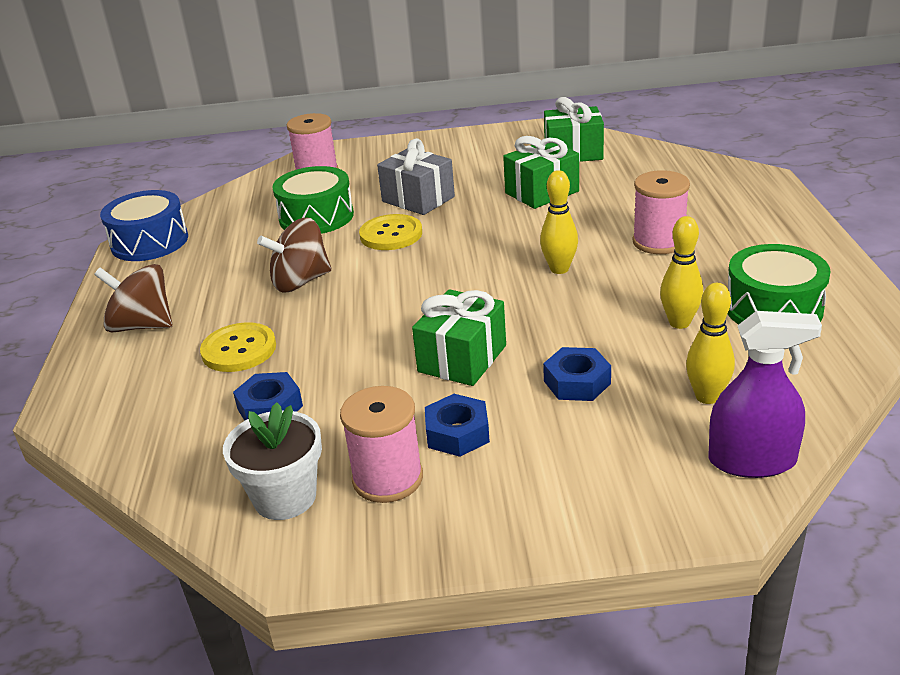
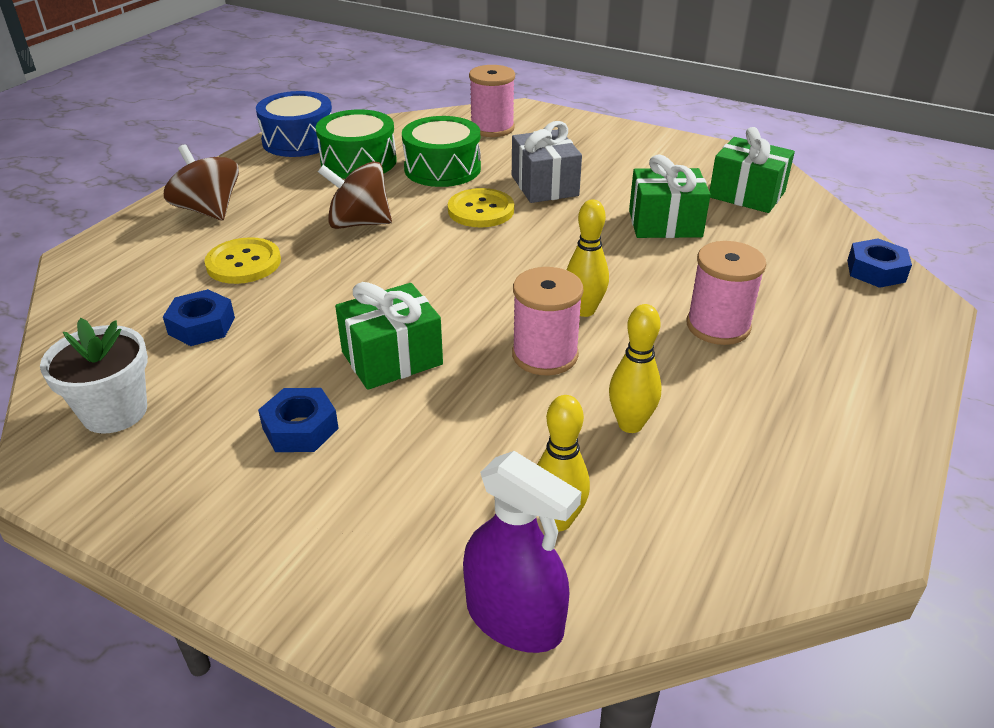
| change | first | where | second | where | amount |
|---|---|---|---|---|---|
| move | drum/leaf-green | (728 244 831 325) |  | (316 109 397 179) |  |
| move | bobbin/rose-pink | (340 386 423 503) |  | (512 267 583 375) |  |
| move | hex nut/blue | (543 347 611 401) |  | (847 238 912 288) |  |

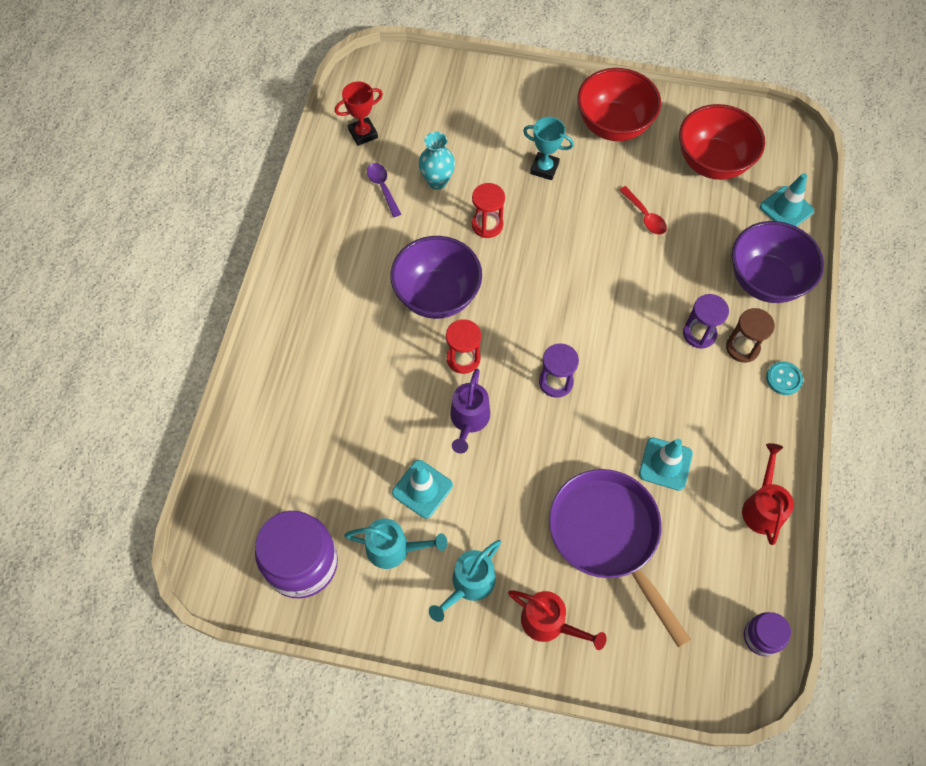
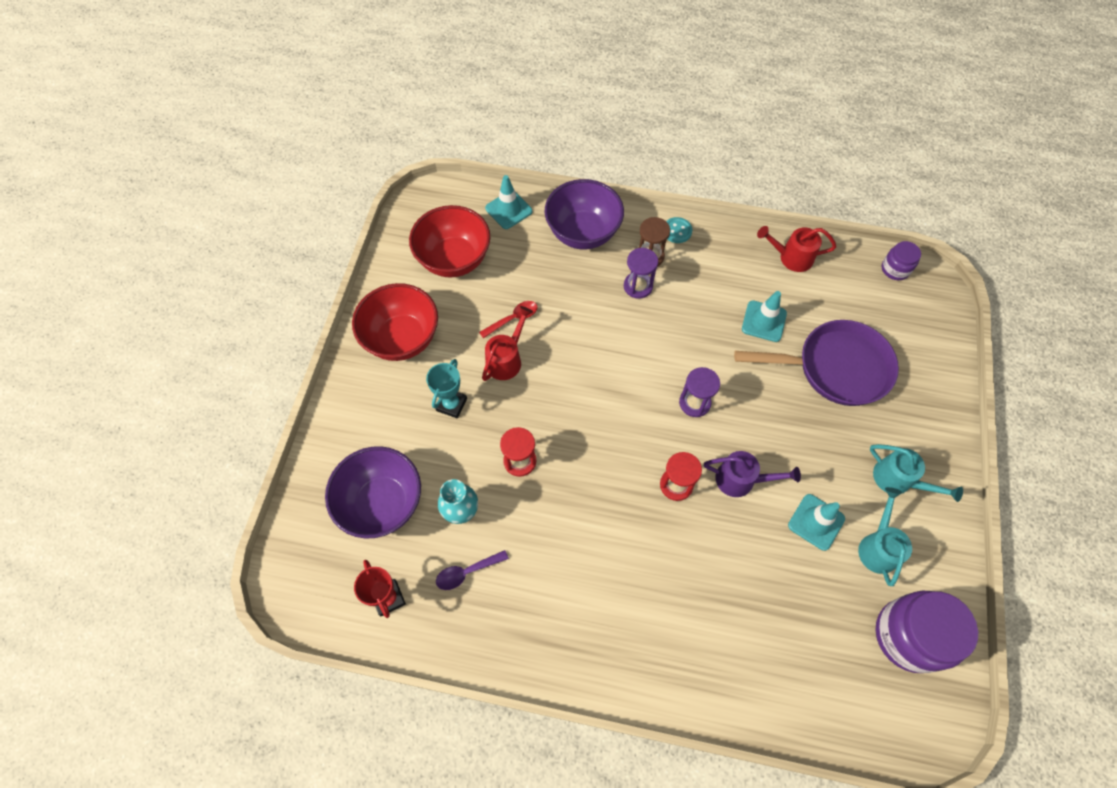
| change | first | where | second | where | amount |
|---|---|---|---|---|---|
| move | deep dish/purple | (390 236 482 319) |  | (325 446 421 539) |  |
| move | watering can/red | (508 590 607 650) |  | (482 306 533 381) |  |
| rotate | skillet/purple | (549 469 691 648) |  | (734 320 899 406) | 150 degrees counterclockwise |

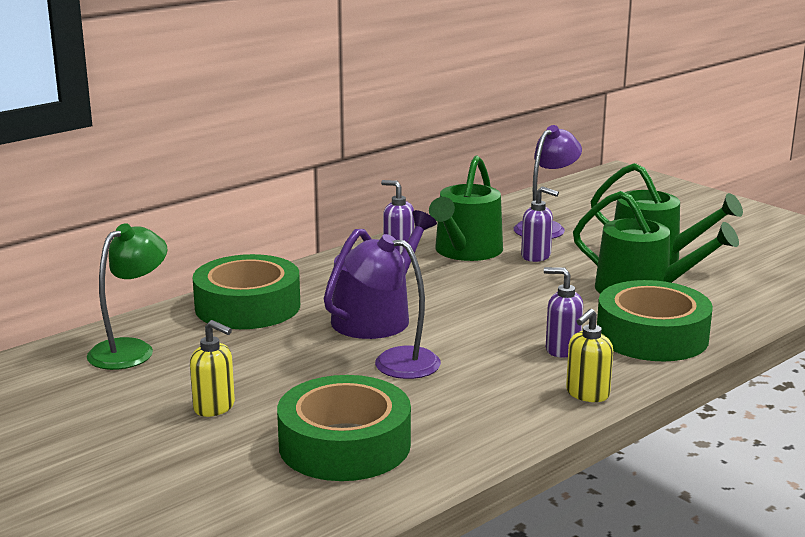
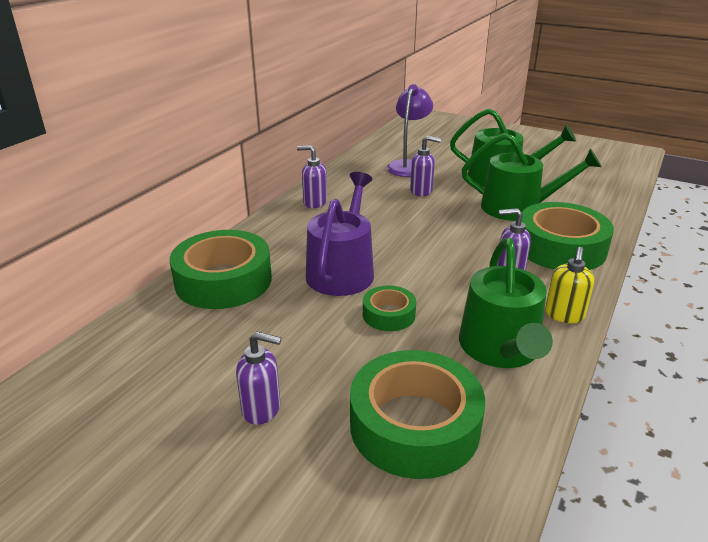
| change | first | where | second | where | amount |
|---|---|---|---|---|---|
| recolor | soap dispenser/bright yellow | (190 320 235 417) | soap dispenser/purple | (236 332 281 425) |  |
| replace | reading lamp/purple | (344 234 441 379) | roll of tape/leaf-green | (363 286 416 331) |  |
| move | watering can/leaf-green | (429 156 503 261) |  | (459 238 553 368) |  |
| delete | reading lamp/leaf-green | (87 223 168 370) |  |  |  |

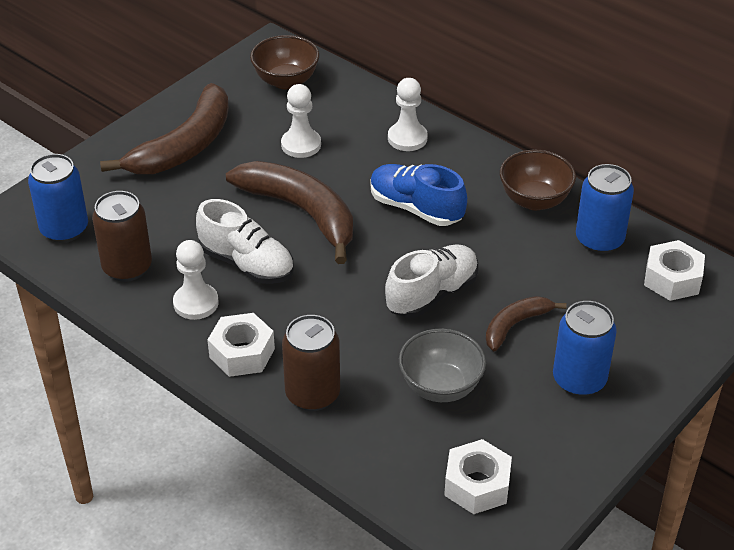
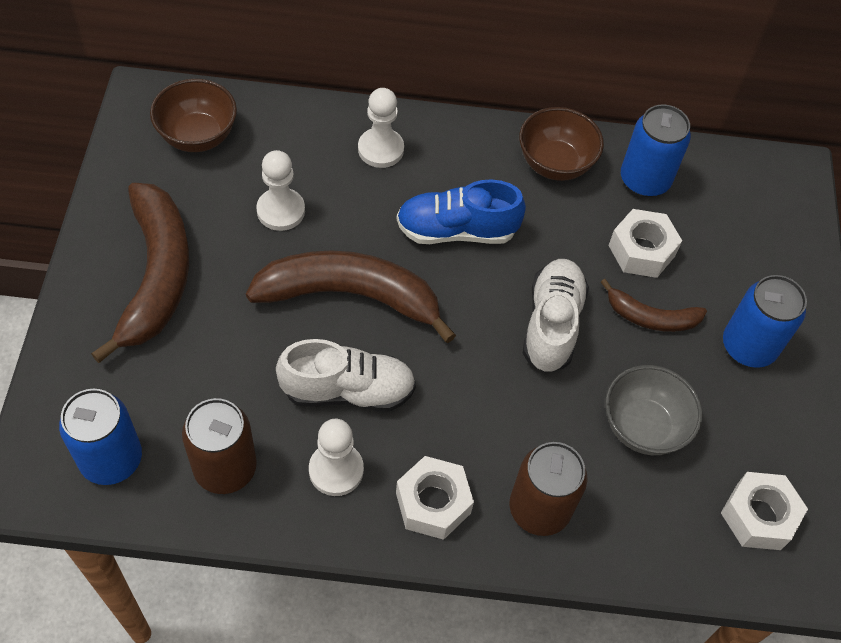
| change | first | where | second | where | amount |
|---|---|---|---|---|---|
| rotate | banana/dark brown | (486 296 566 351) |  | (601 279 707 332) | 90 degrees counterclockwise |
| move | hex nut/white | (644 240 705 301) |  | (608 209 682 278) |  |

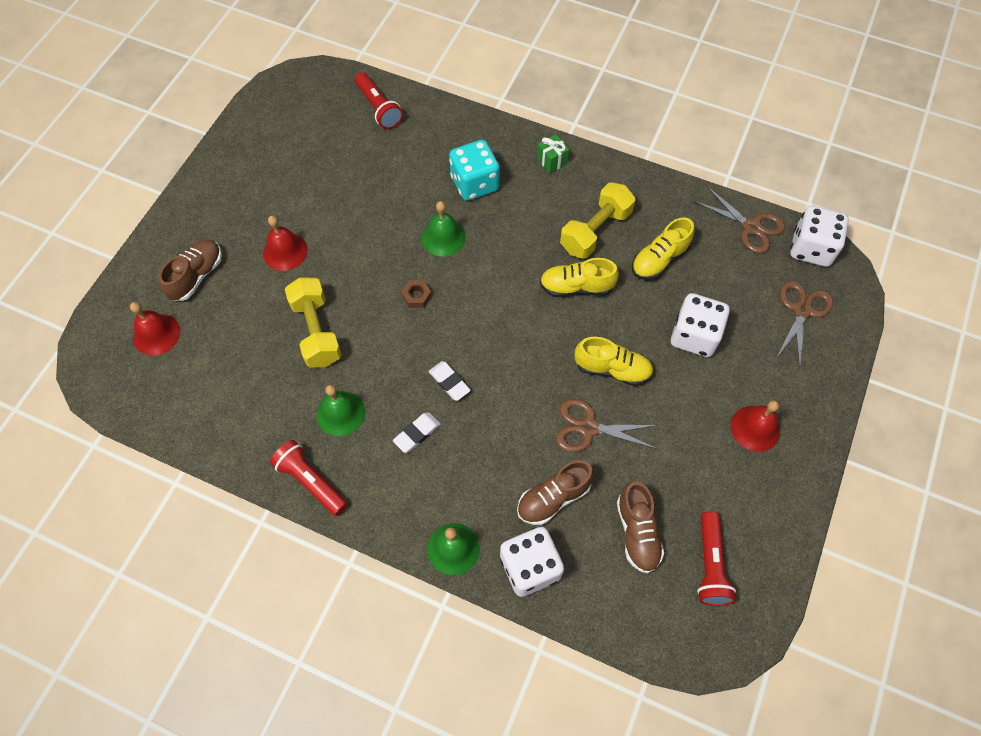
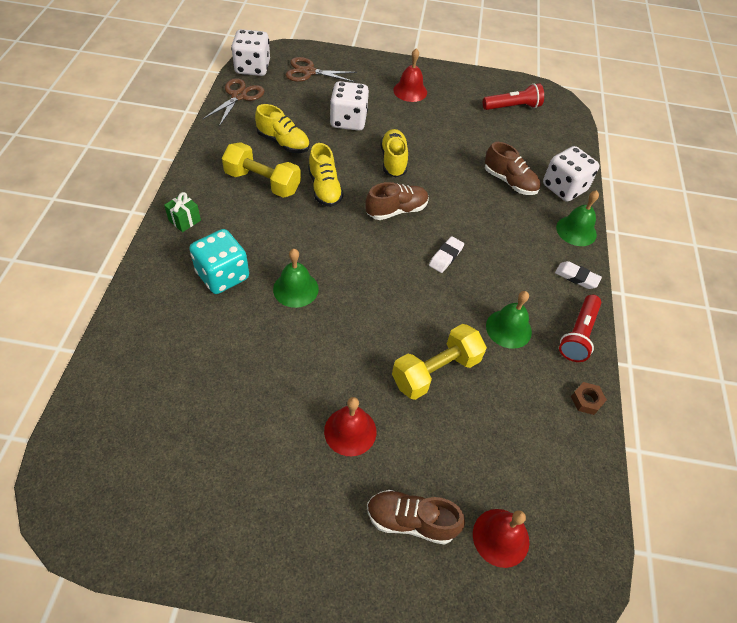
| change | first | where | second | where | amount |
|---|---|---|---|---|---|
| move | lace-up shoe/dark brown | (617 481 664 574) |  | (365 182 429 220) |  |
| move | pencil eraser/white | (393 412 441 453) |  | (555 261 602 289) |  |
| move | hex nut/dark brown | (401 280 432 308) |  | (571 382 607 415) |  |
| delete | flashlight/red | (355 72 403 129) |  |  |  |
| delete | shears/dark brown | (556 399 658 452) |  |  |  |

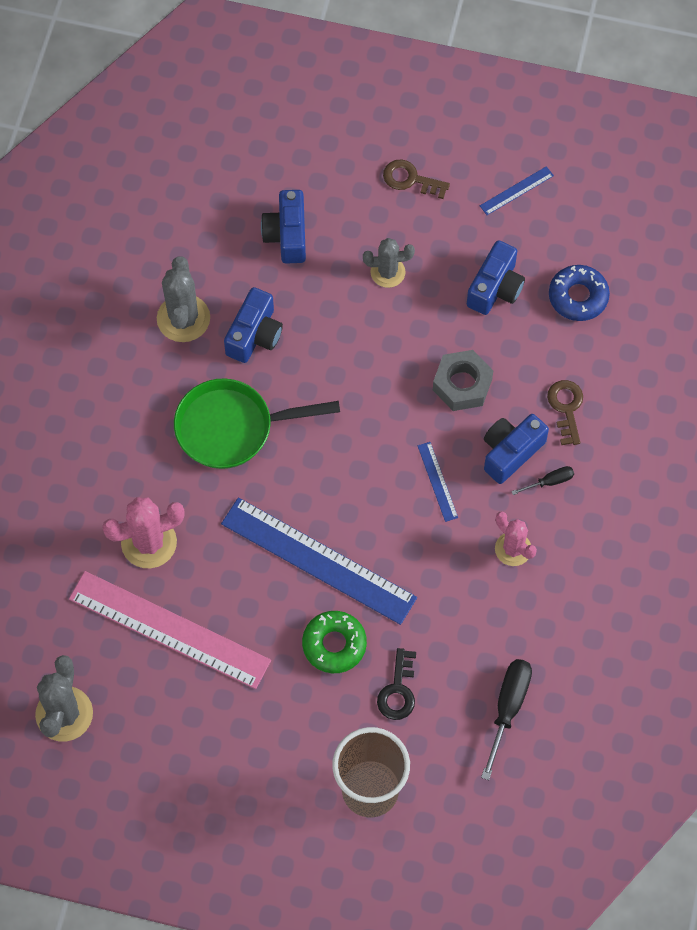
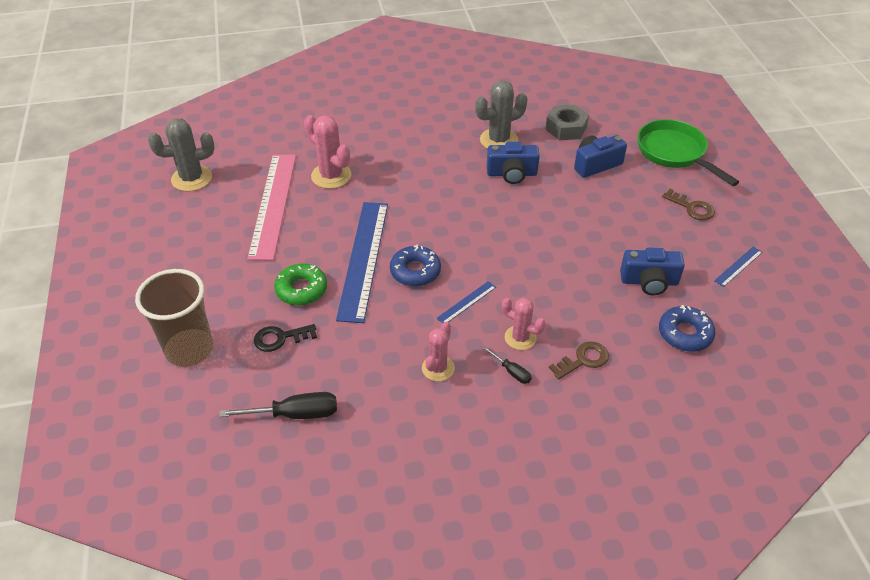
| change | first | where | second | where | amount |
|---|---|---|---|---|---|
| insert |  |  | glazed donut/blue | (390 245 441 287) |  |
| replace | photo camera/blue | (484 414 549 484) | saguaro cactus/rose-pink | (502 298 546 350) |  |
| move | hex nut/ash-grey | (433 350 493 411) |  | (545 104 589 140) |  |
| move | skillet/leaf-green | (174 378 340 469) |  | (637 119 739 186) |  |
| rotate | key/dark brown | (383 159 450 199) |  | (662 189 715 220) | 135 degrees clockwise |
| rotate | straightedge/blue | (480 166 554 215) |  | (714 247 762 287) | 75 degrees counterclockwise |
| delete | saguaro cactus/ash-grey | (363 238 415 288) |  |  |  |

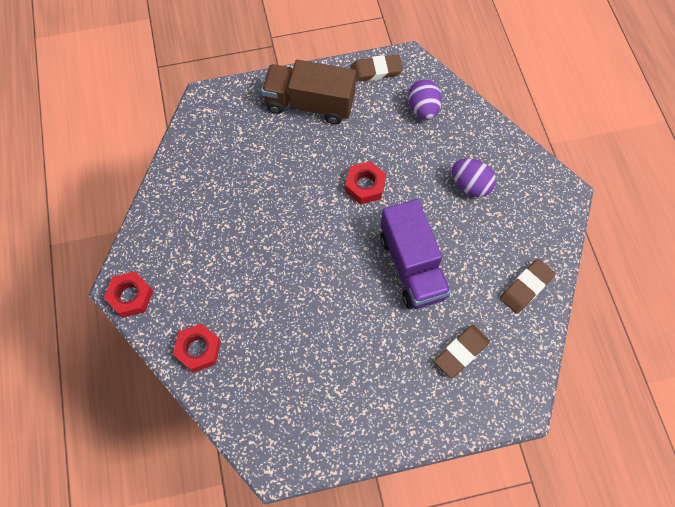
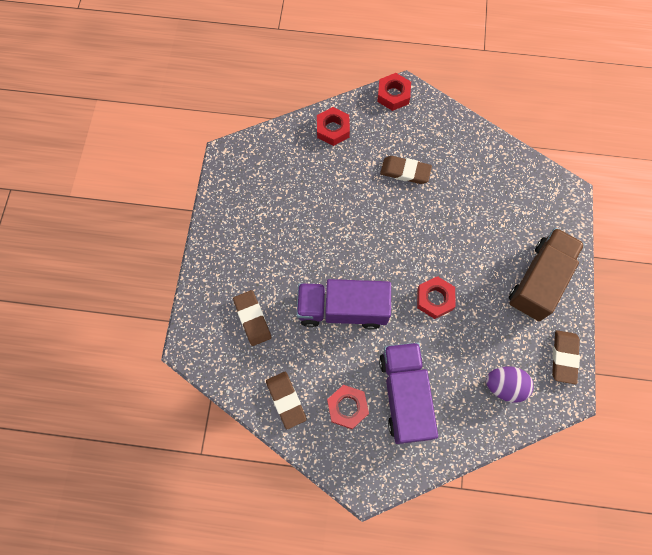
| change | first | where | second | where | amount |
|---|---|---|---|---|---|
| insert |  |  | hex nut/red | (327 385 369 429) |  |
| replace | egg/purple | (452 158 496 197) | toy truck/purple | (379 342 438 444) |  |
| insert |  |  | pencil eraser/dark brown | (380 156 432 184) |  |

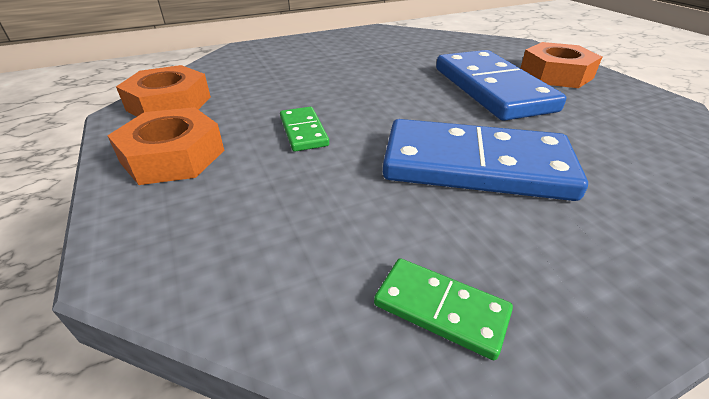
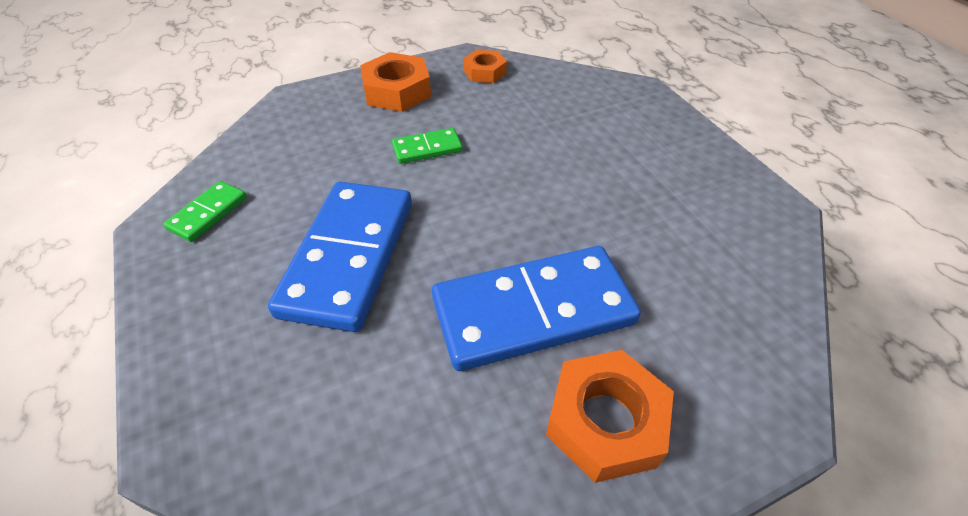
| change | first | where | second | where | amount |
|---|---|---|---|---|---|
| resize | hex nut/orange-coloured | (116 65 211 117) |  | (463 50 507 83) | x0.62 |

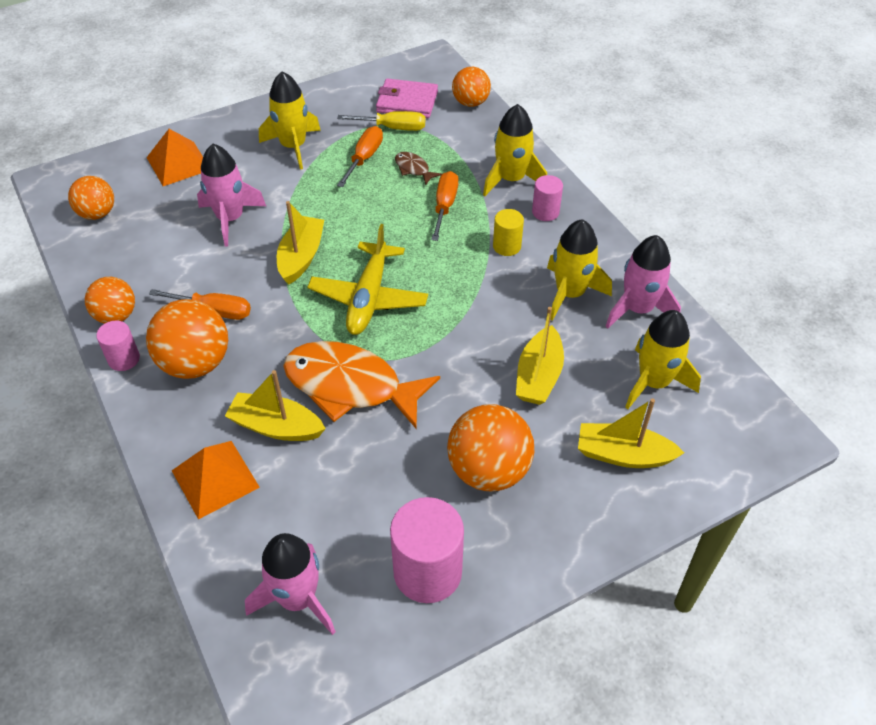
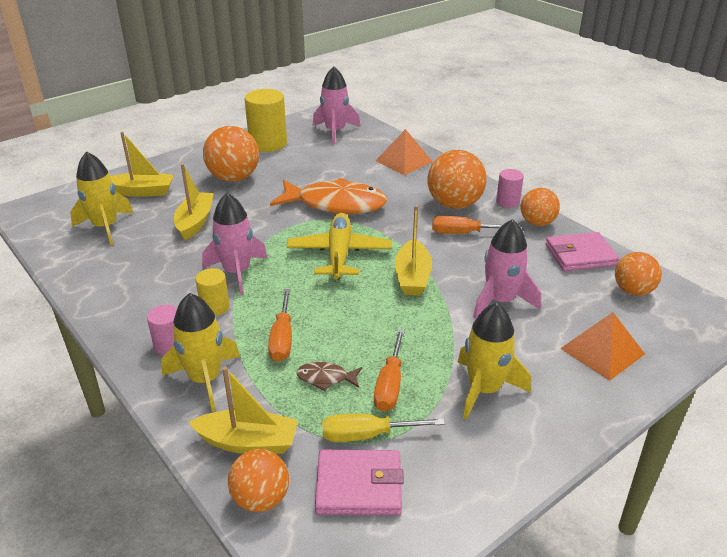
| change | first | where | second | where | amount |
|---|---|---|---|---|---|
| move | sailboat/bright yellow | (225 370 326 441) |  | (189 367 298 454) |  |
| move | rocket/rose-pink | (605 235 681 328) |  | (202 193 268 295) |  |
| recolor | solid cylinder/rose-pink | (390 497 464 603) | solid cylinder/bright yellow | (244 89 287 152) |  |
| rotate | fish figure/dark brown | (395 152 442 185) |  | (296 362 362 391) | 150 degrees clockwise |
| insert |  |  | card wallet/rose-pink | (545 232 620 271) |  |
| delete | rocket/bright yellow | (547 219 612 321) |  |  |  |

